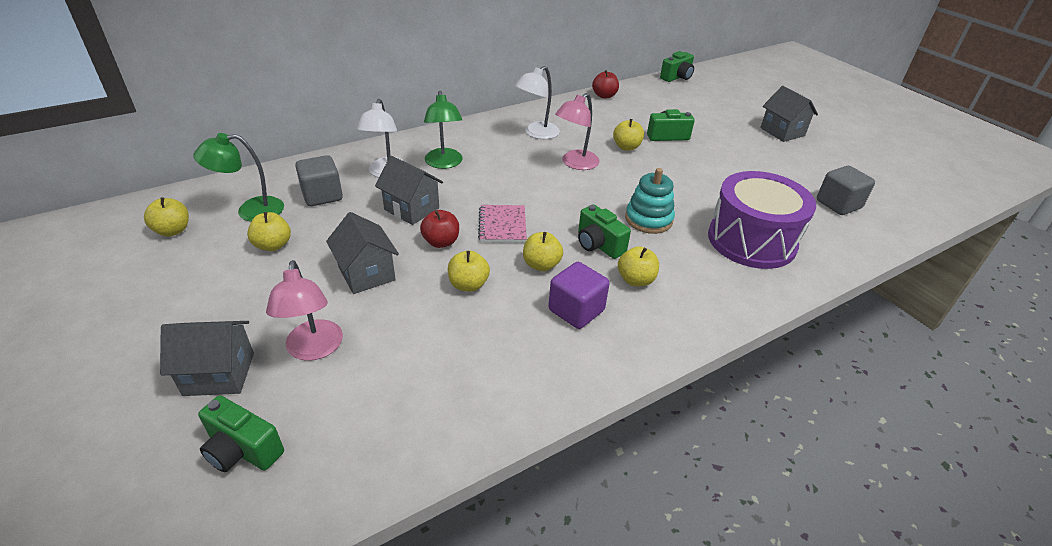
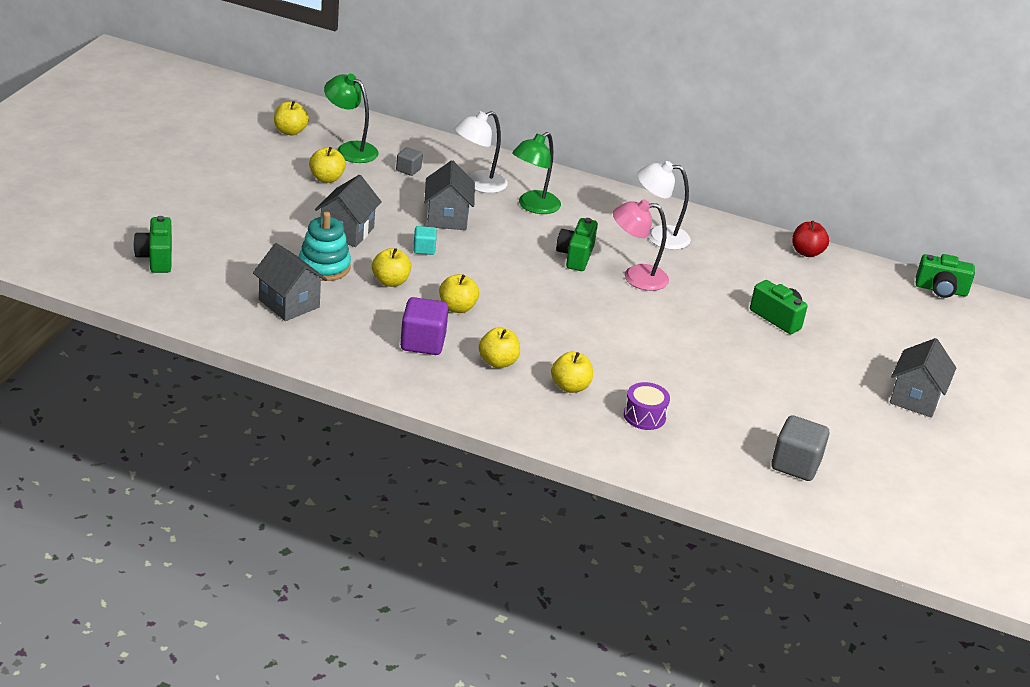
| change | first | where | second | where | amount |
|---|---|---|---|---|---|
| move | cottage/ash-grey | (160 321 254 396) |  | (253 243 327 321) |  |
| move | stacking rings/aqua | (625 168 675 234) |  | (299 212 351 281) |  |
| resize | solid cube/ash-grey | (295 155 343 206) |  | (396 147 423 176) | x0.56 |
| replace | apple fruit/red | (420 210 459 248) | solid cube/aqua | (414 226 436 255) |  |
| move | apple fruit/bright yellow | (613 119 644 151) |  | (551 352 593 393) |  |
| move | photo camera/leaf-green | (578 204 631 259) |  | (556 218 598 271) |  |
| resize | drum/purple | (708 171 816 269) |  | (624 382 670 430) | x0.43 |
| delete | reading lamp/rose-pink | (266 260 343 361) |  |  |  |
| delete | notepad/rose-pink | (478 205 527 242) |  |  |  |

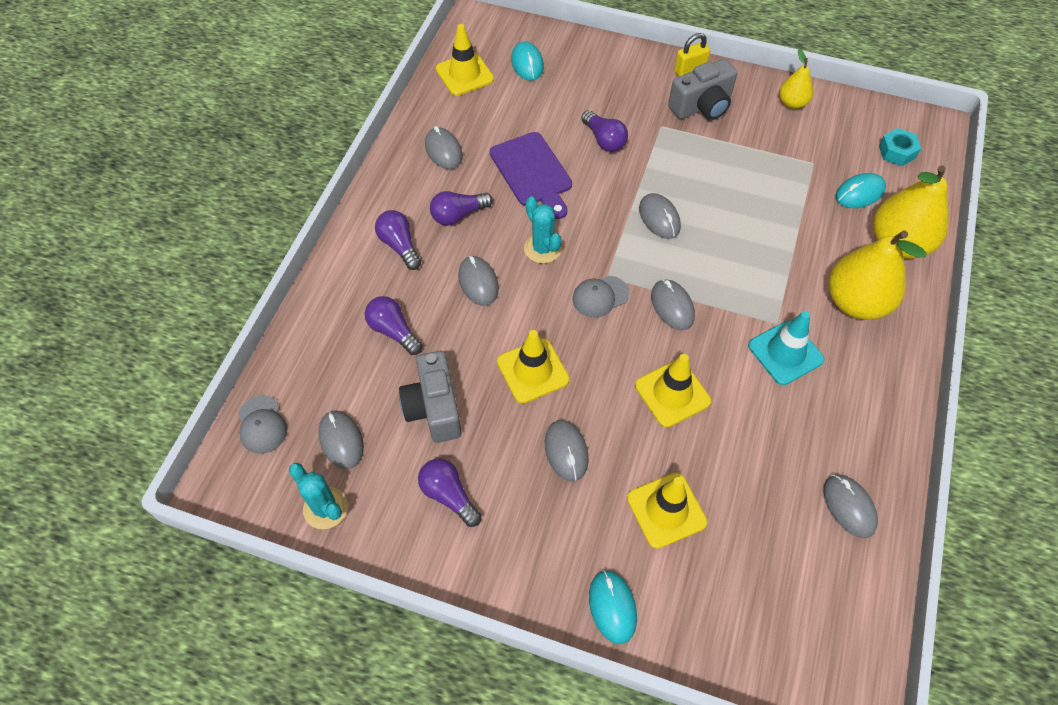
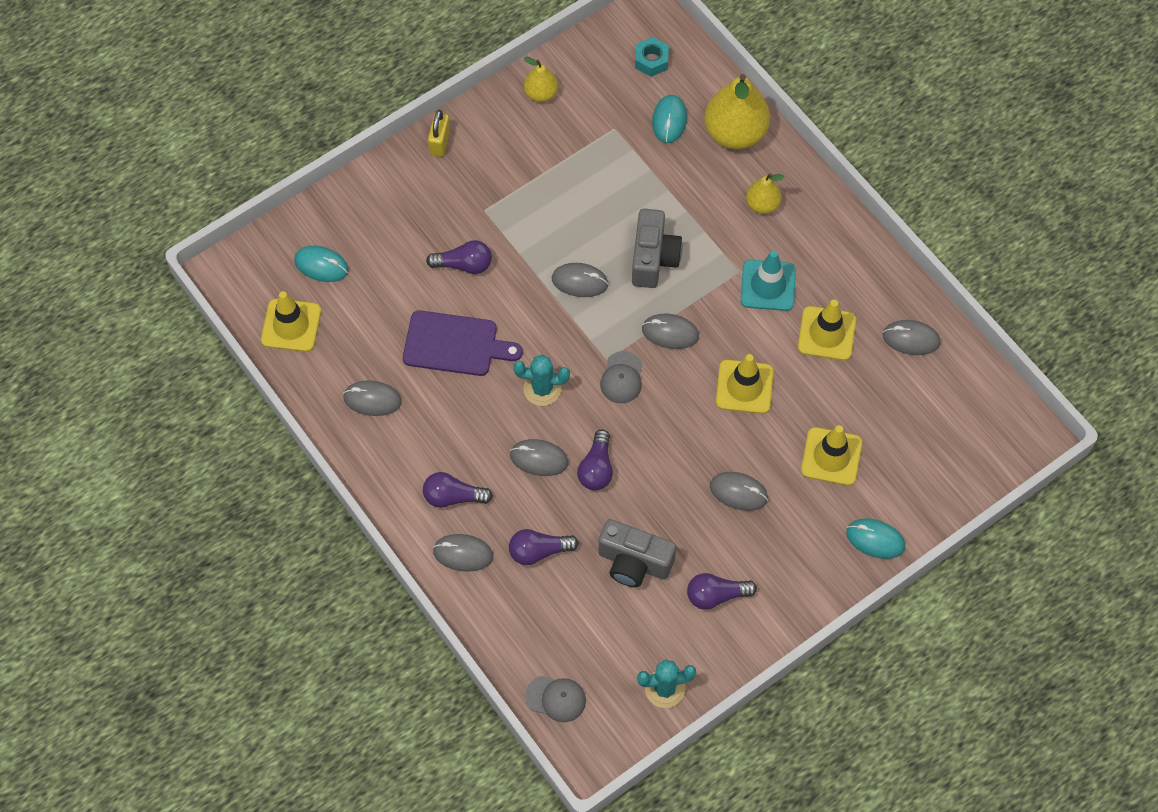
| change | first | where | second | where | amount |
|---|---|---|---|---|---|
| move | mouse/ash-grey | (318 410 364 469) |  | (433 534 493 572) |  |
| move | bulb/purple | (430 191 493 226) |  | (577 430 613 490) |  |
| move | photo camera/ash-grey | (668 59 737 120) |  | (632 209 682 288) |  |
| resize | pear fruit/bright yellow | (829 231 926 320) |  | (746 173 785 214) | x0.53 |
| move | road cone/bright yellow | (497 330 569 403) |  | (798 300 856 361) |  |

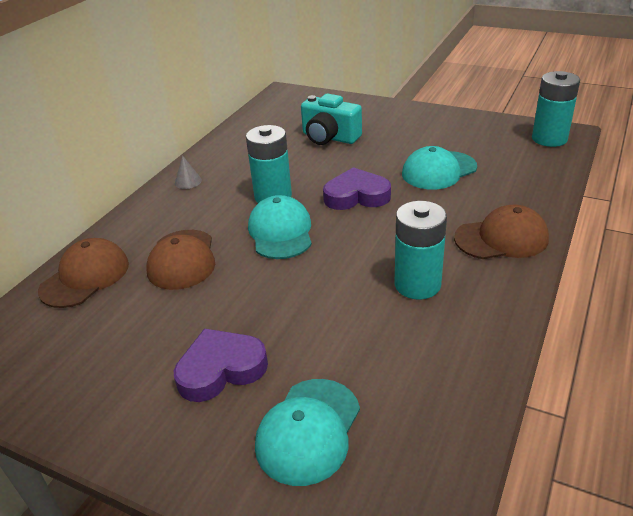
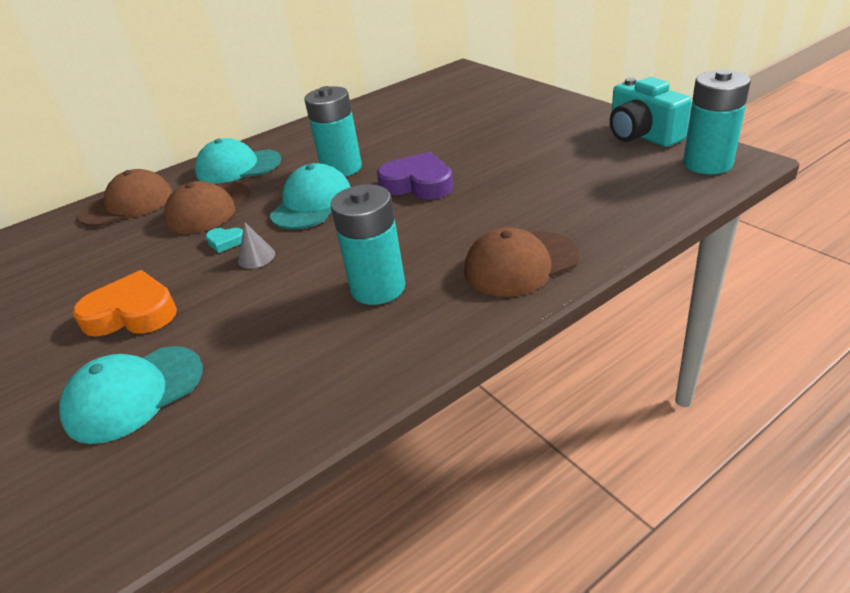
| change | first | where | second | where | amount |
|---|---|---|---|---|---|
| recolor | love heart/purple | (174 328 268 402) | love heart/orange-coloured | (72 270 177 337) |  |
| move | cap/aqua | (402 146 477 190) |  | (195 138 281 184) |  |
| insert |  |  | love heart/aqua | (206 228 243 253) |  |
| move | cone shape/ash-grey | (175 155 202 189) |  | (238 222 275 268) |  |
| rotate | cap/dark brown | (454 204 549 259) |  | (464 227 579 297) | 135 degrees clockwise |
| move | photo camera/aqua | (301 93 362 145) |  | (610 77 692 147) |  |

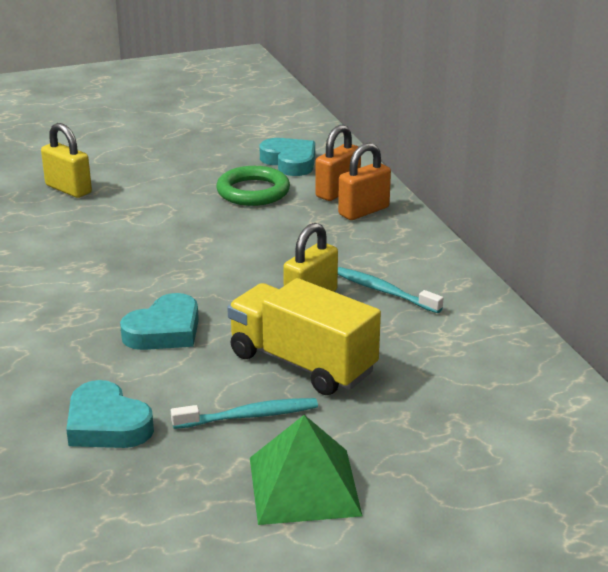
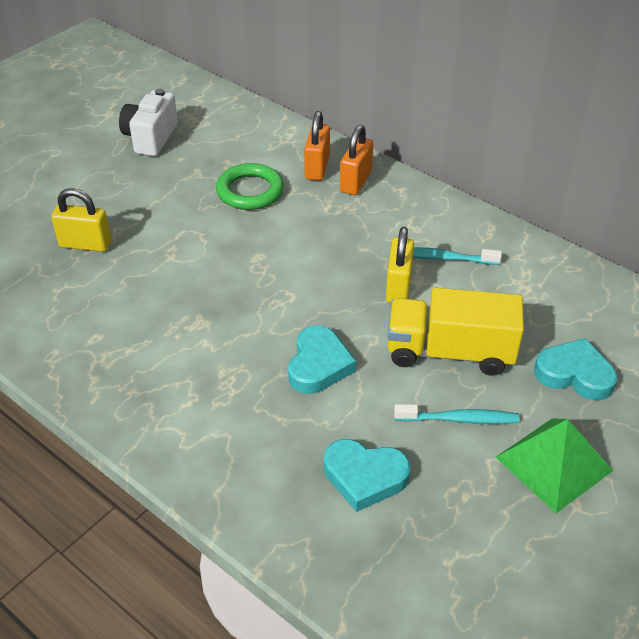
| change | first | where | second | where | amount |
|---|---|---|---|---|---|
| insert |  |  | photo camera/white | (119 89 178 156) |  |
| rotate | toothbrush/aqua | (171 398 318 429) |  | (394 404 520 424) | 45 degrees clockwise |
| move | love heart/aqua | (260 138 315 176) |  | (534 338 617 400) |  |

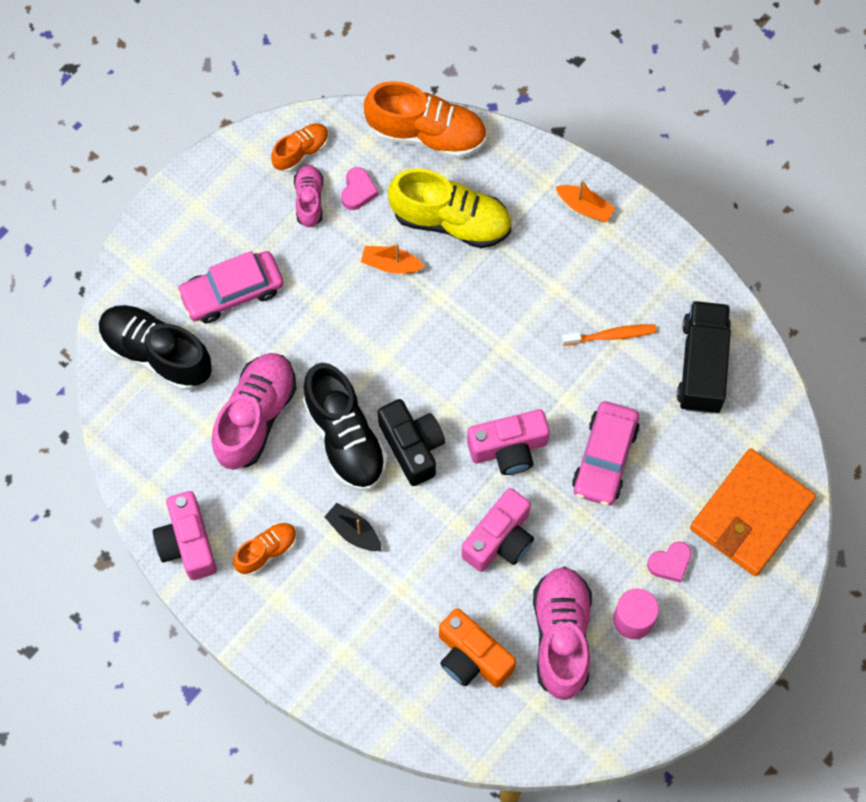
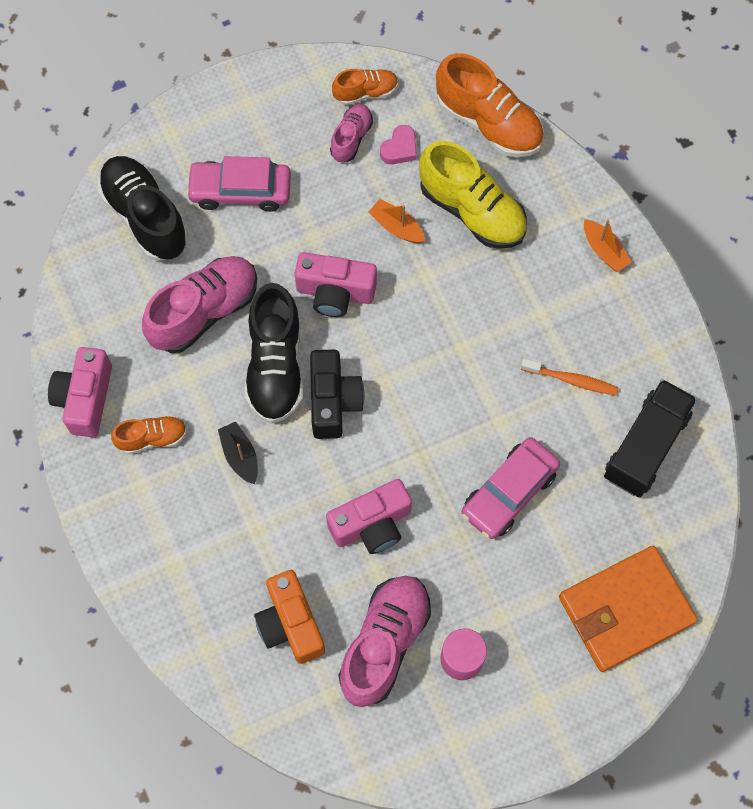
| change | first | where | second | where | amount |
|---|---|---|---|---|---|
| move | photo camera/rose-pink | (467 409 550 475) |  | (295 252 377 317) |  |
| delete | love heart/rose-pink | (647 541 692 583) |  |  |  |

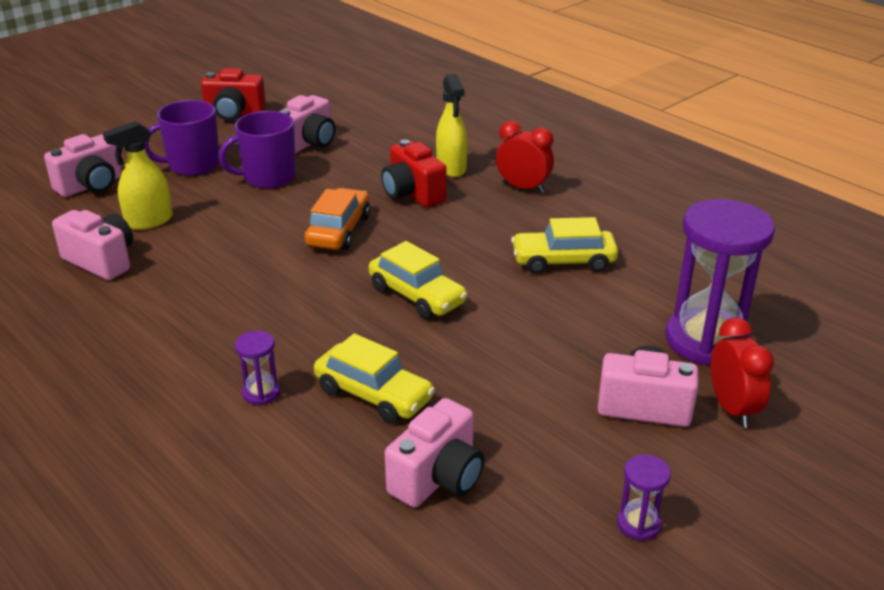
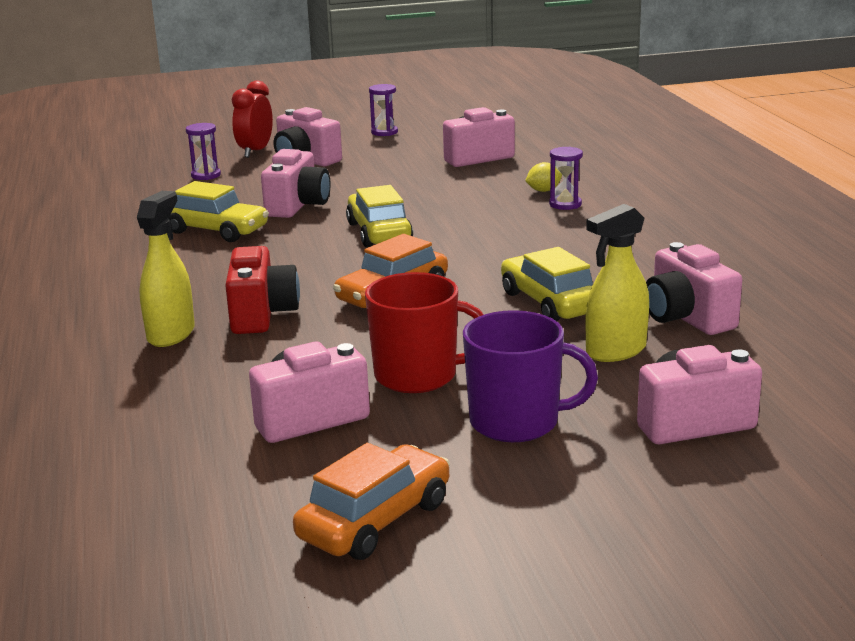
| change | first | where | second | where | amount |
|---|---|---|---|---|---|
| resize | sandglass/purple | (665 199 775 365) |  | (186 123 221 180) | x0.43 |
| insert |  |  | photo camera/rose-pink | (261 149 331 218) |  |
| replace | photo camera/red | (201 68 266 121) | automobile/orange-coloured | (293 443 450 560) |  |
| recolor | tea mug/purple | (219 111 296 188) | tea mug/red | (365 272 484 393) |  |
| move | automobile/bright yellow | (314 333 435 423) |  | (501 247 593 321) |  |
| insert |  |  | lemon/bright yellow | (525 162 562 192) |  |
| rotate | sprayer/bright yellow | (103 121 173 230) |  | (585 204 649 362) | 150 degrees clockwise |
| delete | clock/red | (496 121 554 193) |  |  |  |

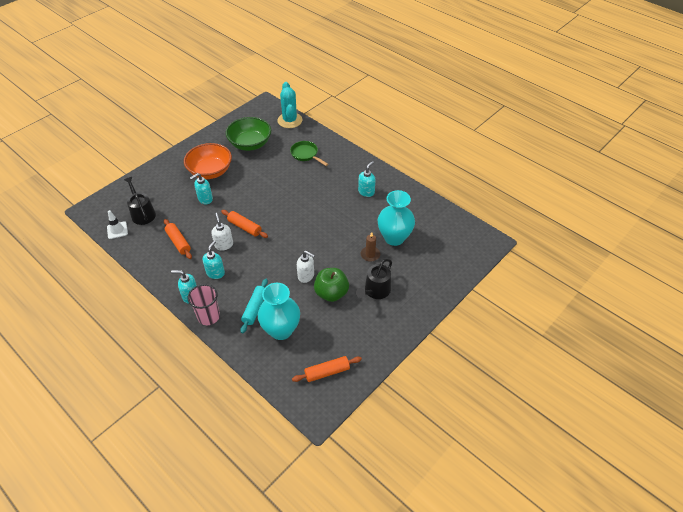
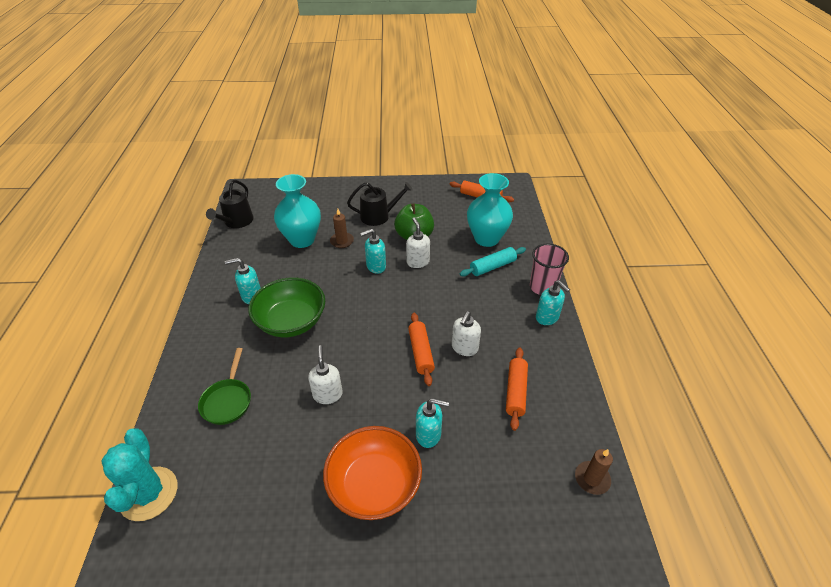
| change | first | where | second | where | amount |
|---|---|---|---|---|---|
| rotate | saguaro cactus/aqua | (277 82 303 128) |  | (101 428 177 521) | 45 degrees counterclockwise |
| move | watering can/ebony | (124 177 156 225) |  | (206 180 254 228) |  |
| move | deep dish/leaf-green | (226 117 271 151) |  | (248 277 325 337) |  |
| insert |  |  | soap dispenser/white | (308 345 343 404) |  |
| move | soap dispenser/aqua | (203 241 225 279) |  | (360 229 386 274) |  |
| replace | road cone/white | (107 210 128 239) | pillar candle/dark brown | (575 449 613 495) |  |

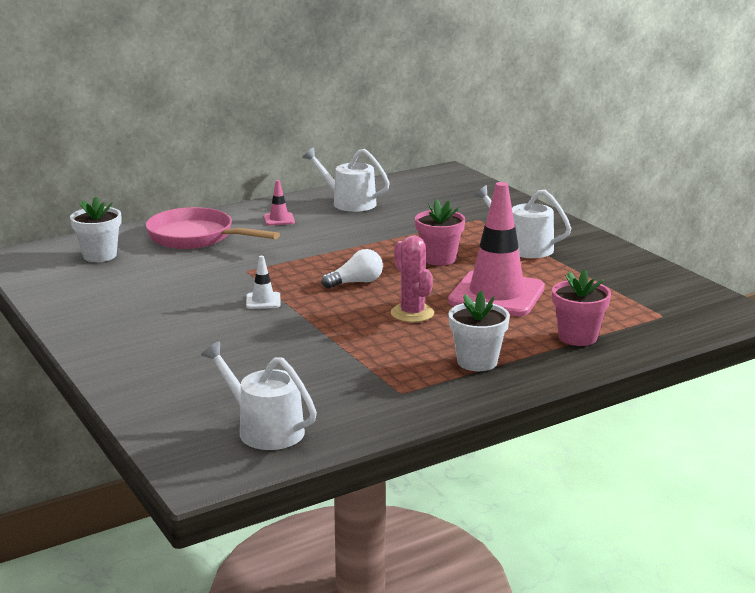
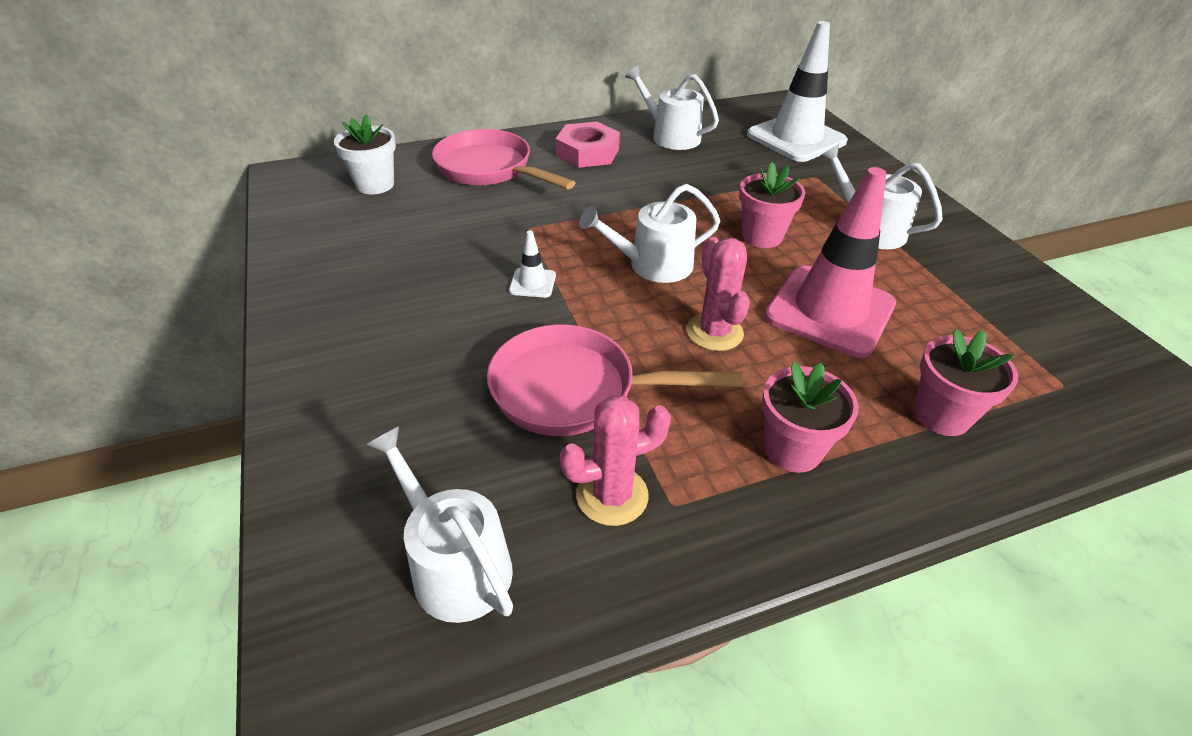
| change | first | where | second | where | amount |
|---|---|---|---|---|---|
| insert |  |  | skillet/rose-pink | (487 324 743 436) |  |
| replace | road cone/rose-pink | (264 180 295 226) | hex nut/rose-pink | (556 122 620 168) |  |
| insert |  |  | saguaro cactus/rose-pink | (560 395 671 526) |  |
| replace | bulb/white | (321 249 383 289) | watering can/white | (579 184 720 283) |  |
| insert |  |  | road cone/white | (747 21 848 162) |  |
| recolor | potted plant/white | (449 291 510 371) | potted plant/rose-pink | (762 362 859 473) |  |

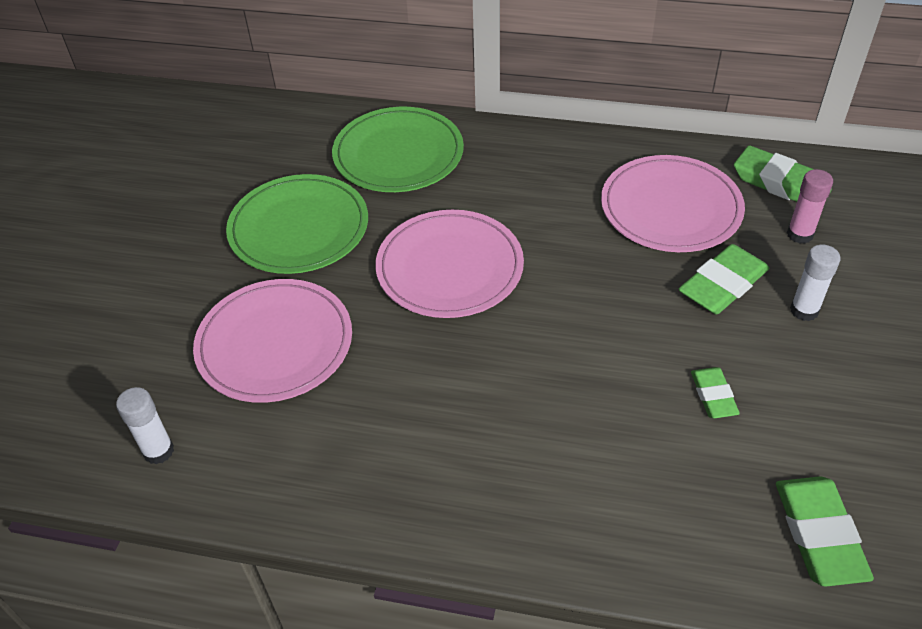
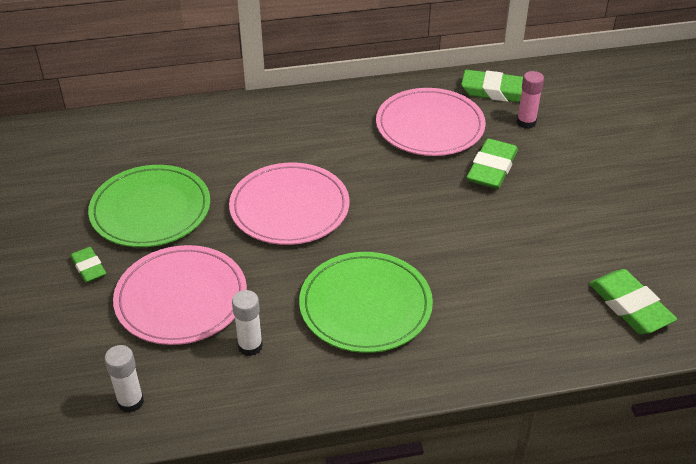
| change | first | where | second | where | amount |
|---|---|---|---|---|---|
| move | pencil eraser/leaf-green | (691 367 740 418) |  | (71 247 106 283) |  |
| move | glue stick/white | (790 245 841 321) |  | (232 290 263 356) |  |
| move | dinner plate/leaf-green | (332 107 464 192) |  | (299 252 433 353) |  |

